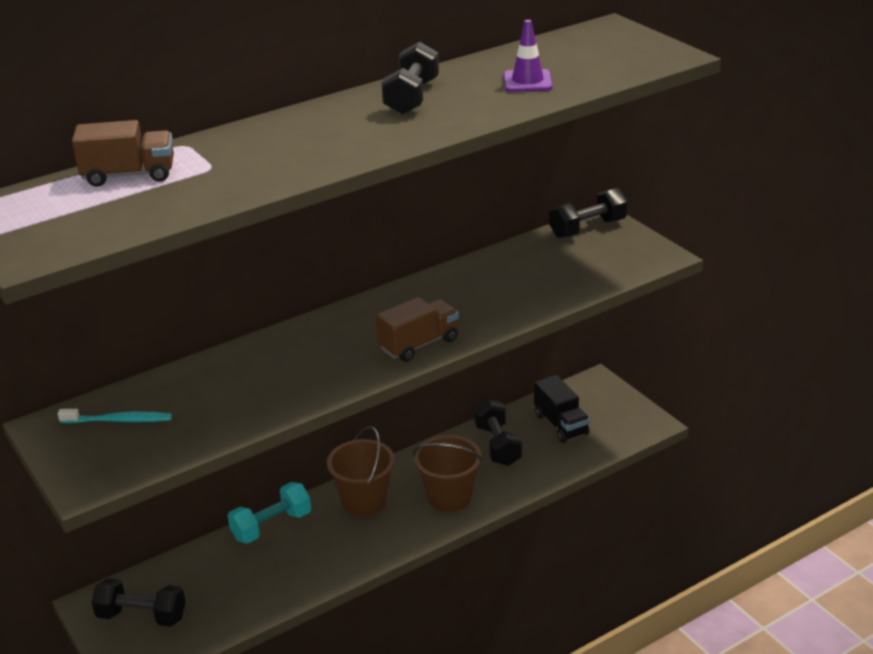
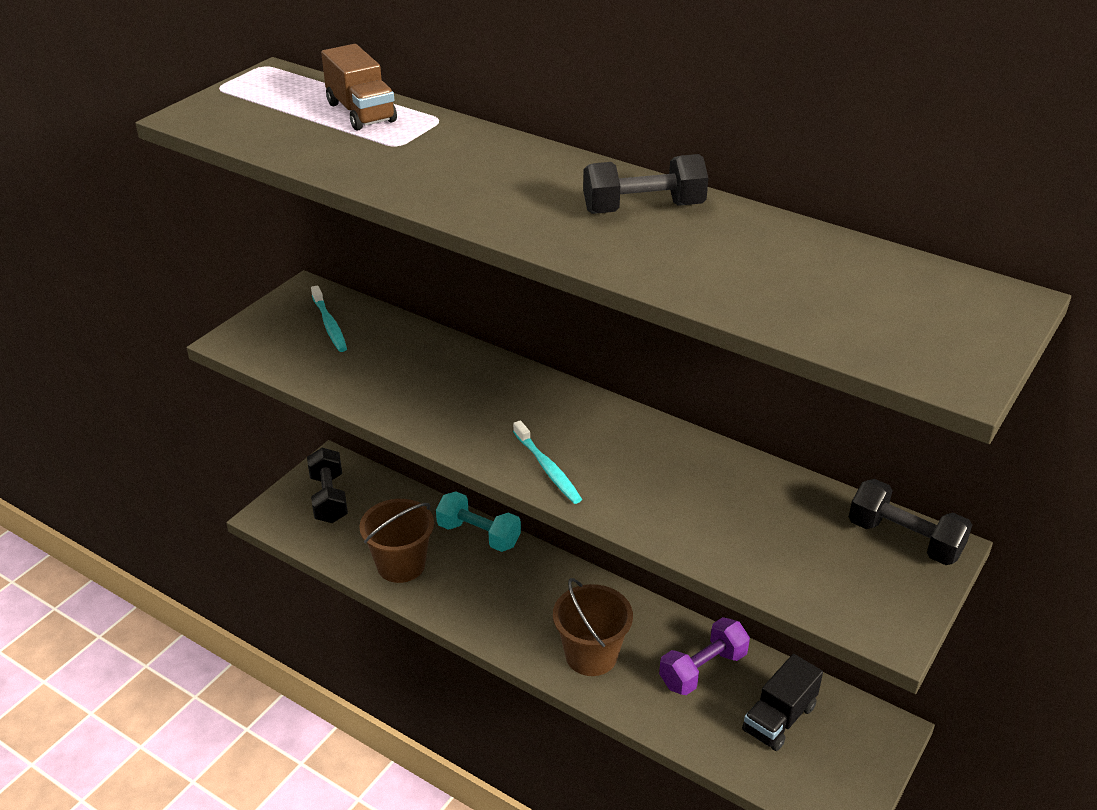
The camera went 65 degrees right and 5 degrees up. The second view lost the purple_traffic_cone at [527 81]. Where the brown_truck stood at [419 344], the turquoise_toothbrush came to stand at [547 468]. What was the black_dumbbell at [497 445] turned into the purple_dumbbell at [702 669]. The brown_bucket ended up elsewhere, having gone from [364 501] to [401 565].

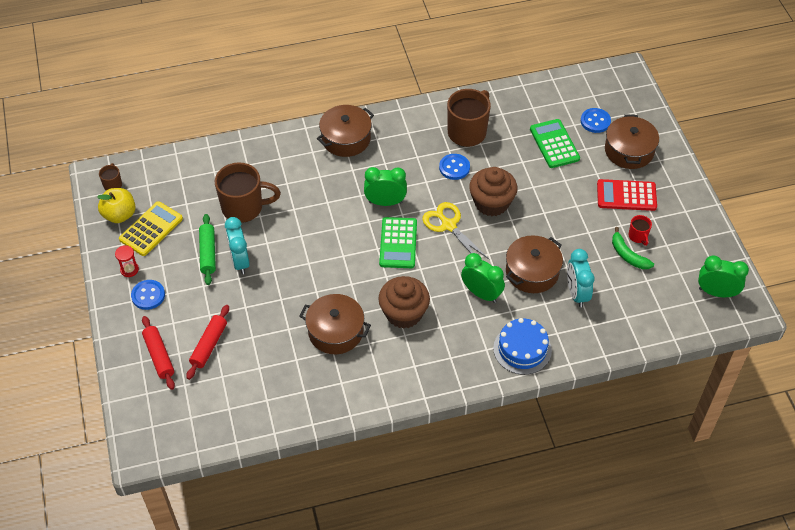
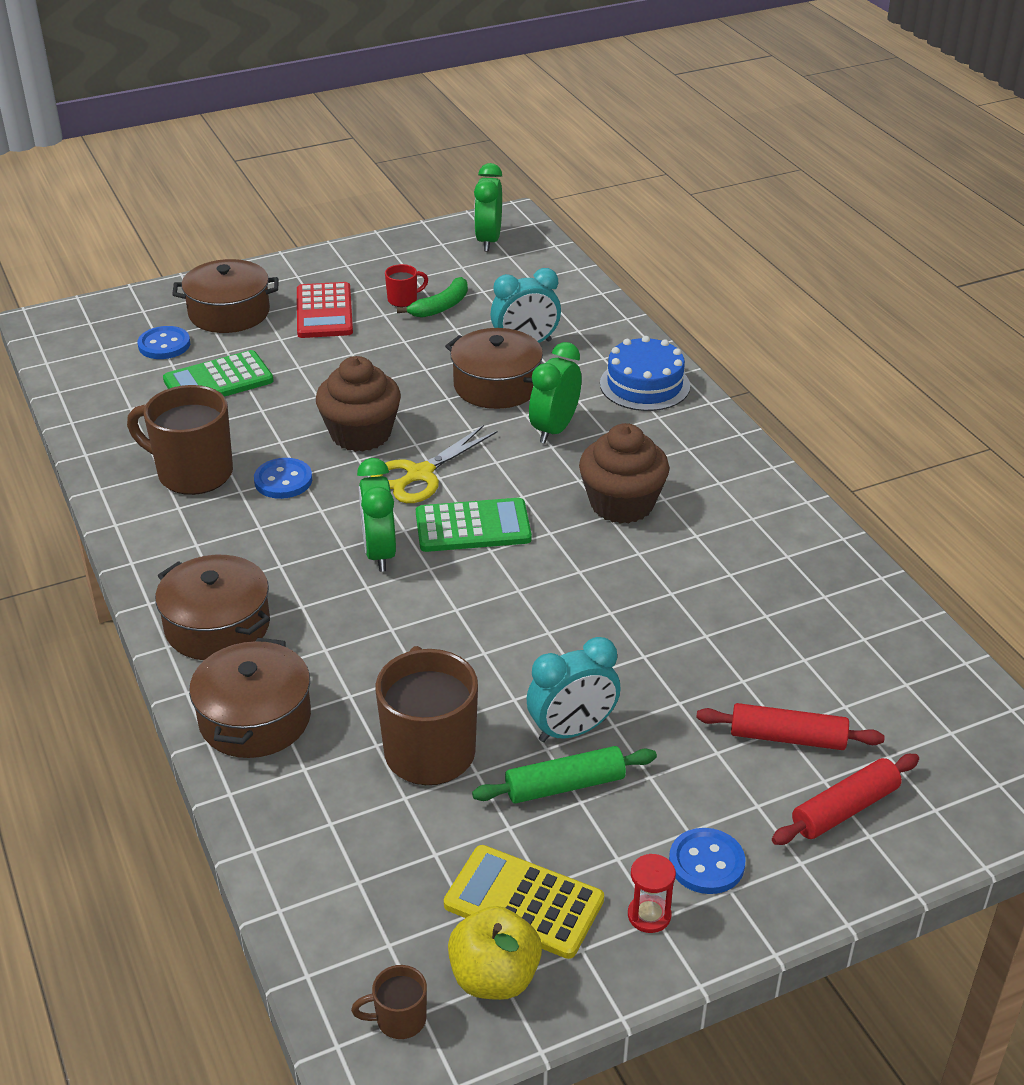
The camera went 100 degrees left and 15 degrees down. The brown_pot ended up elsewhere, having gone from [335 331] to [255 718].

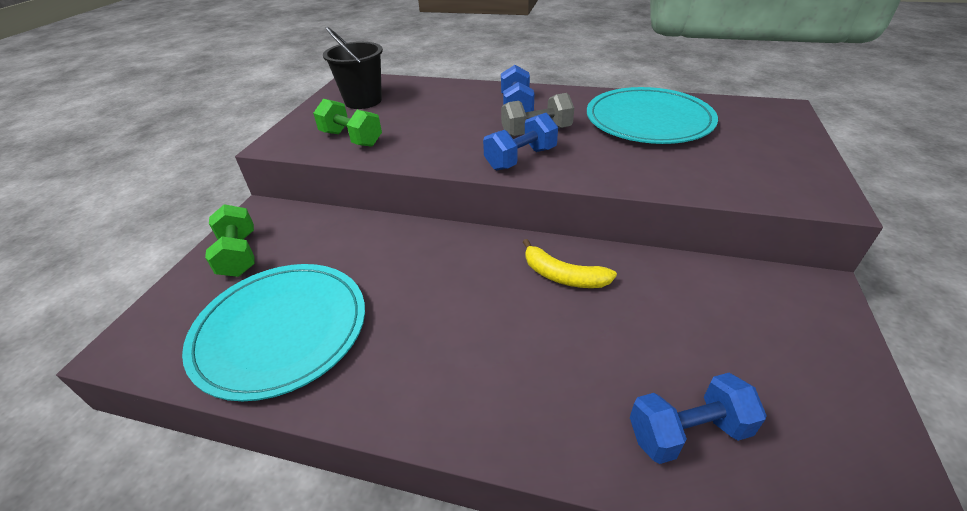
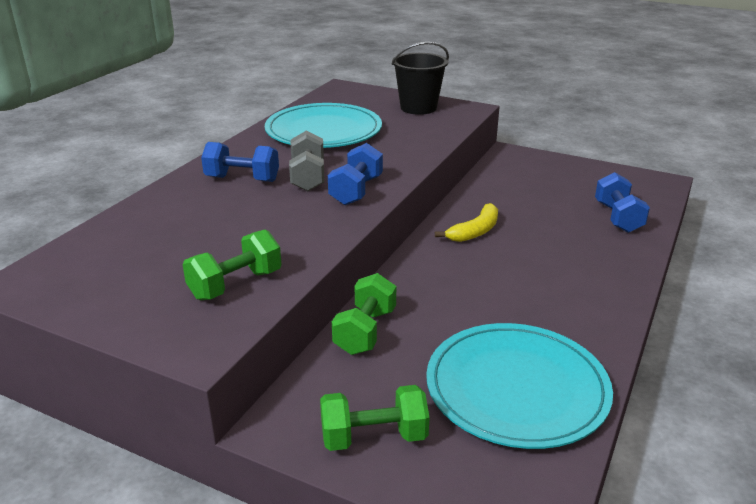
The camera went 80 degrees left and 10 degrees down. The black_bucket ended up elsewhere, having gone from [363 101] to [418 108]. The blue_dumbbell at [521 159] ended up facing another way, 45 degrees clockwise from before. The second view gained the green_dumbbell at [365 331].

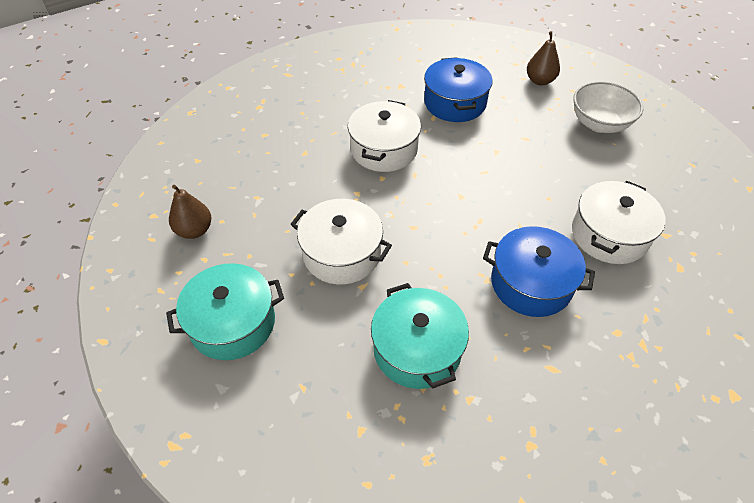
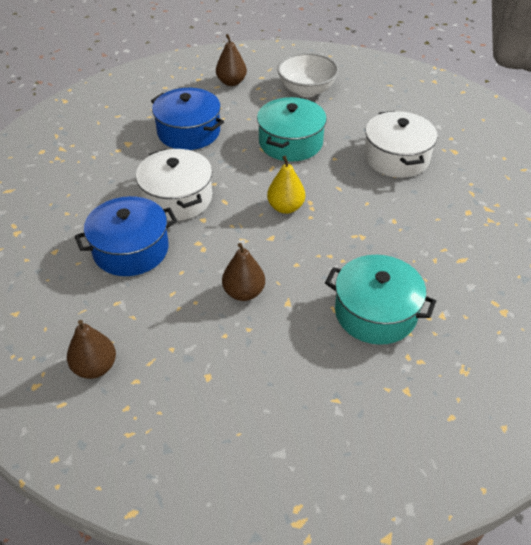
The camera went 45 degrees left and 5 degrees down. Where the white_pot stood at [342 253], the brown_pear came to stand at [244 292]. The blue_pot ended up elsewhere, having gone from [531 283] to [131 249]. The turquoise_pot ended up elsewhere, having gone from [232 323] to [290 142]. The second view gained the yellow_pear at [285 207].

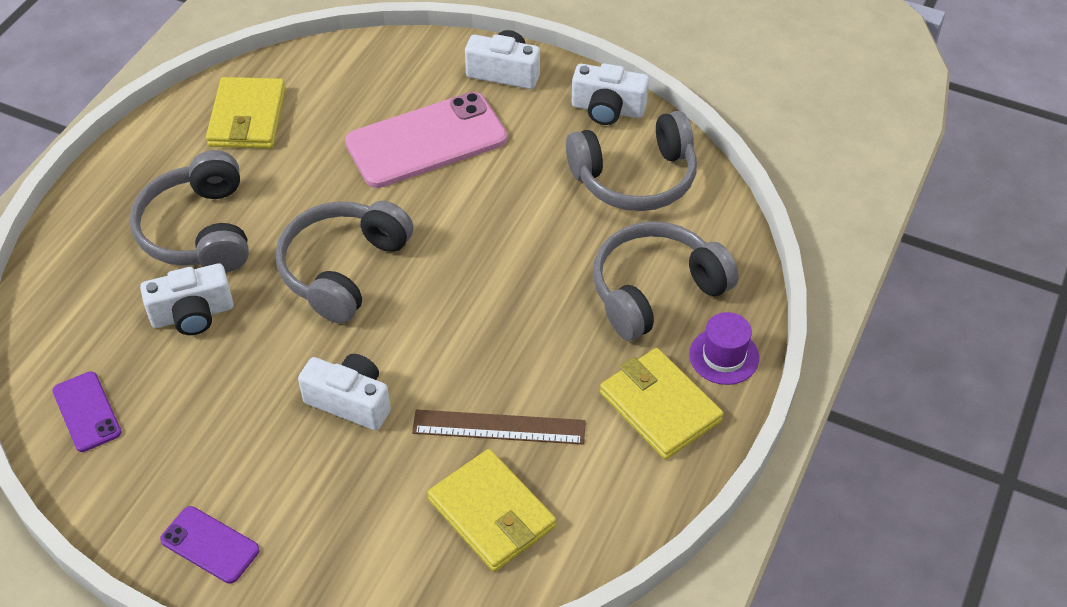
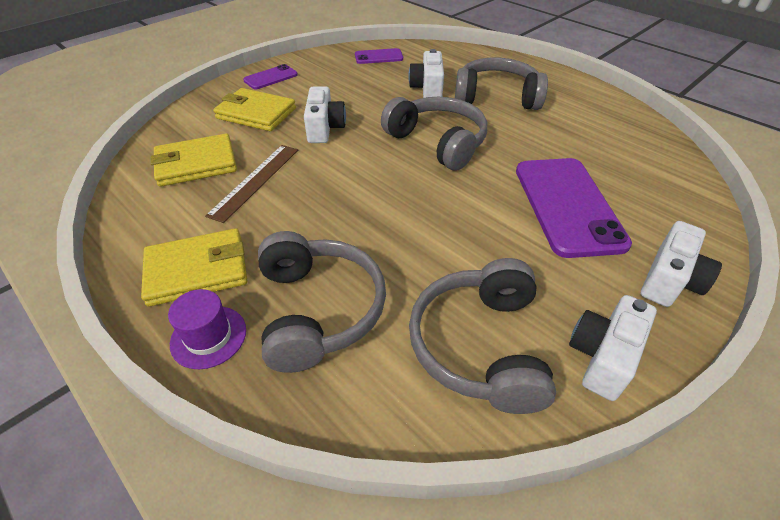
The camera went 110 degrees right and 5 degrees down. The yellow_wallet ended up elsewhere, having gone from [247 117] to [256 113]. What was the pink_phone at [426 141] turned into the purple_phone at [567 205]. The white_camera at [350 402] ended up facing another way, 45 degrees counterclockwise from before.

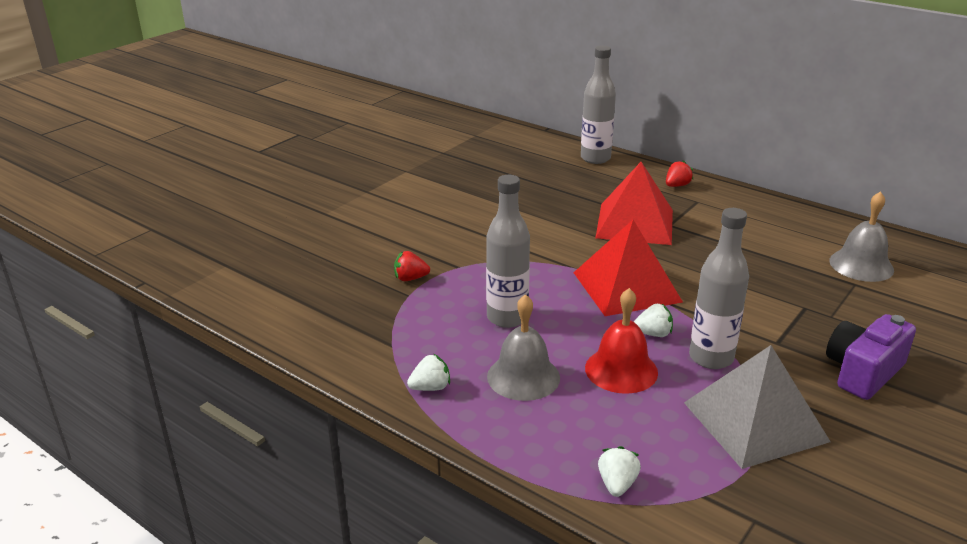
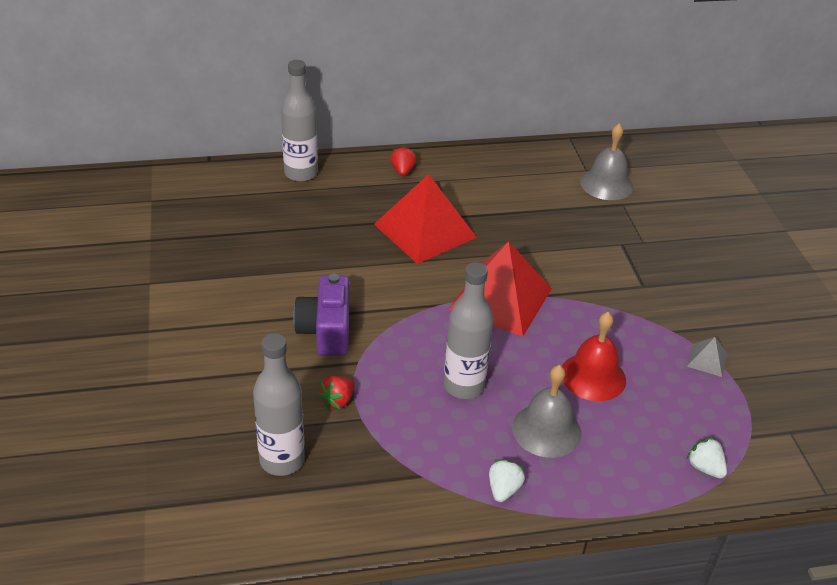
The camera went 50 degrees left and 10 degrees up. The grey_bottle ended up elsewhere, having gone from [711 358] to [282 460]. The second view lost the white_strawberry at [653 334]. The purple_camera ended up elsewhere, having gone from [863 372] to [326 330]. The size of the grey_pyramid at [754 421] changed by a factor of 0.42.

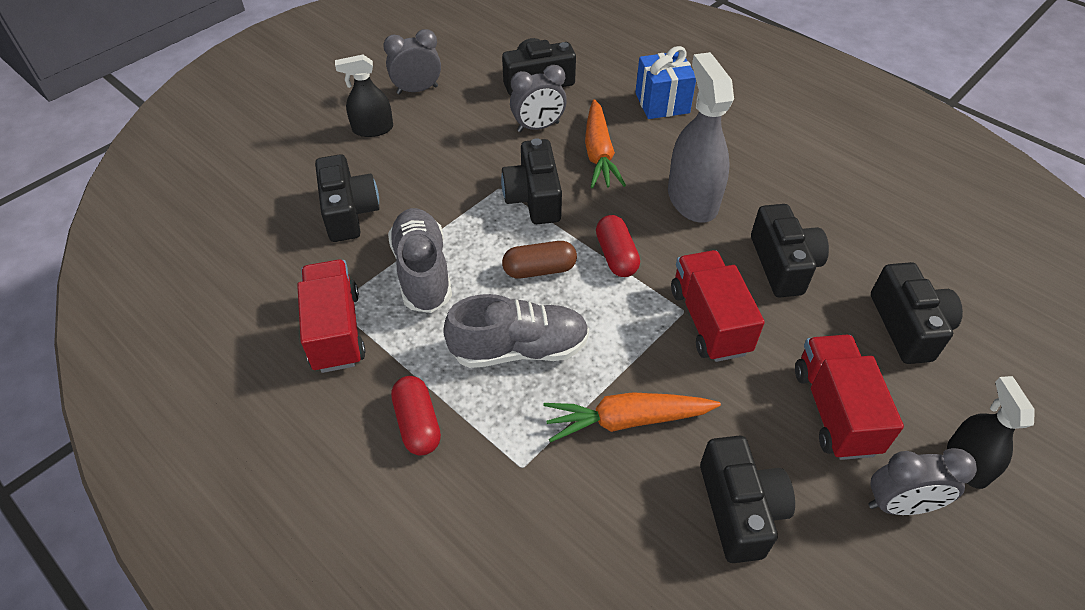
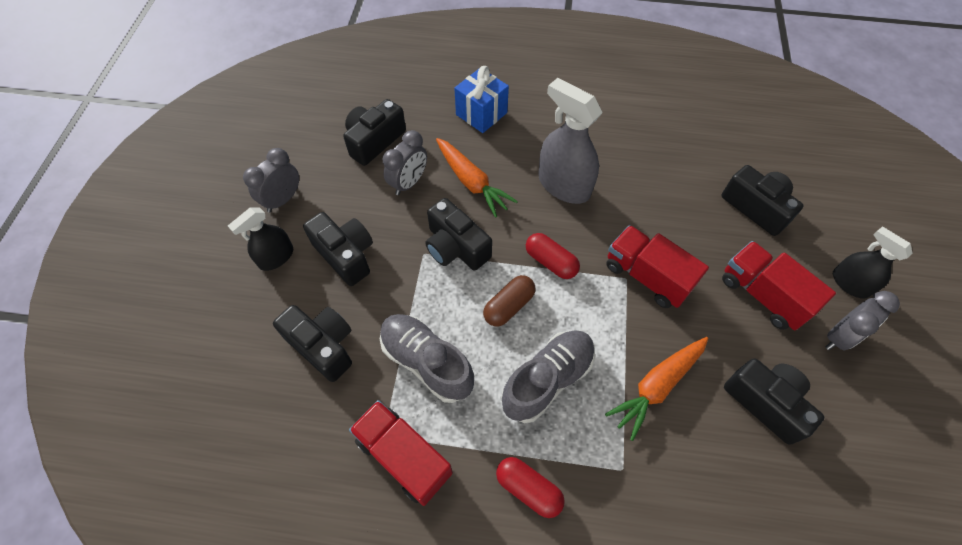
The camera went 35 degrees left and 10 degrees up. The black_camera ended up elsewhere, having gone from [783 264] to [345 255].

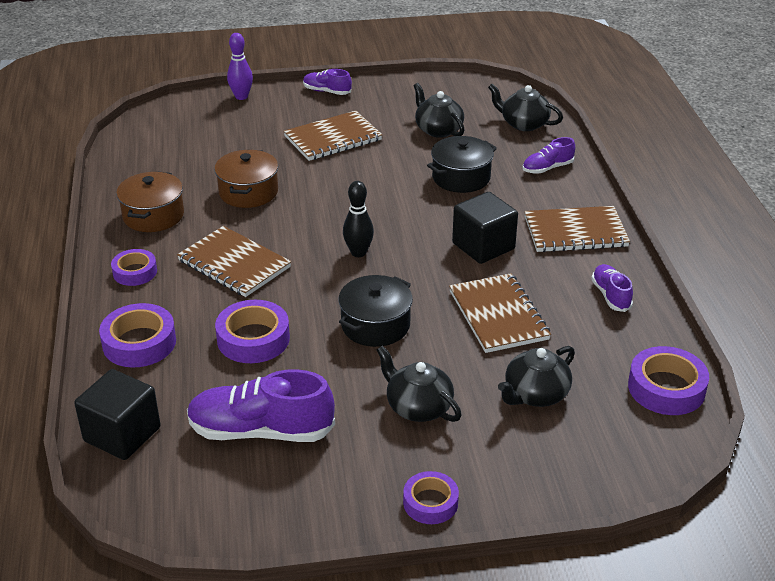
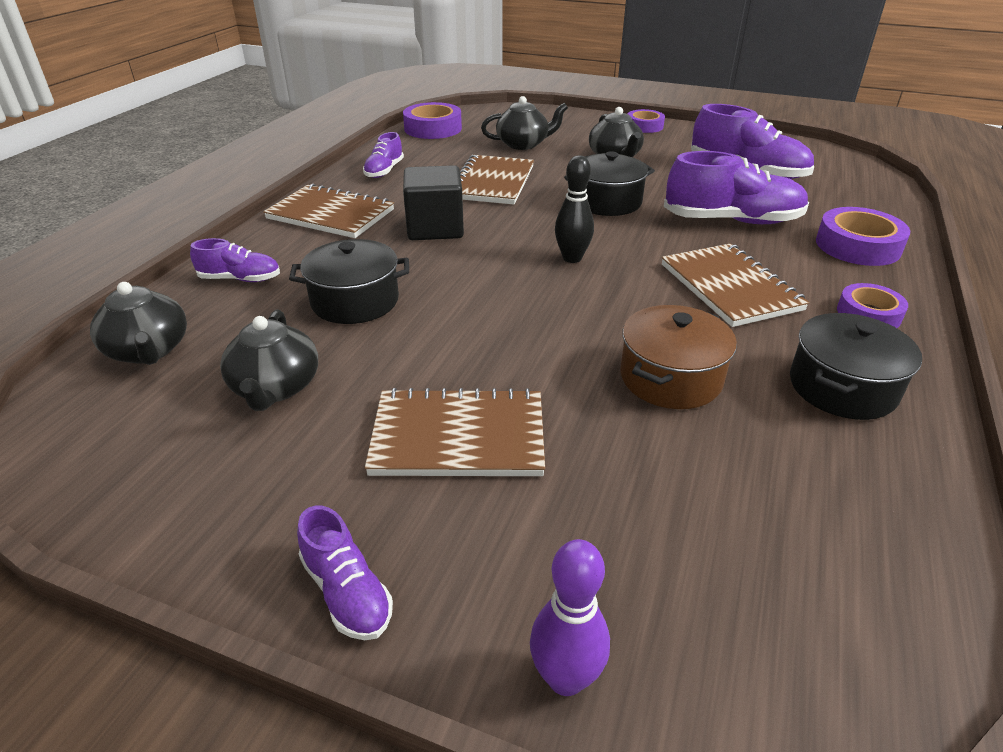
The camera went 150 degrees left and 0 degrees up. What was the brown_pot at [153 215] turned into the black_pot at [842 387]. Where the purple_tape stood at [253 339], the purple_shoe came to stand at [732 221]. The second view lost the black_cube at [122 434].

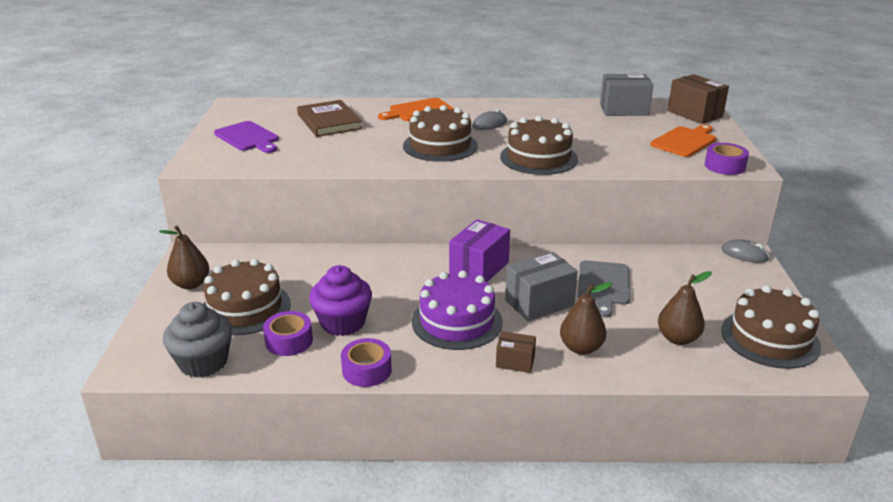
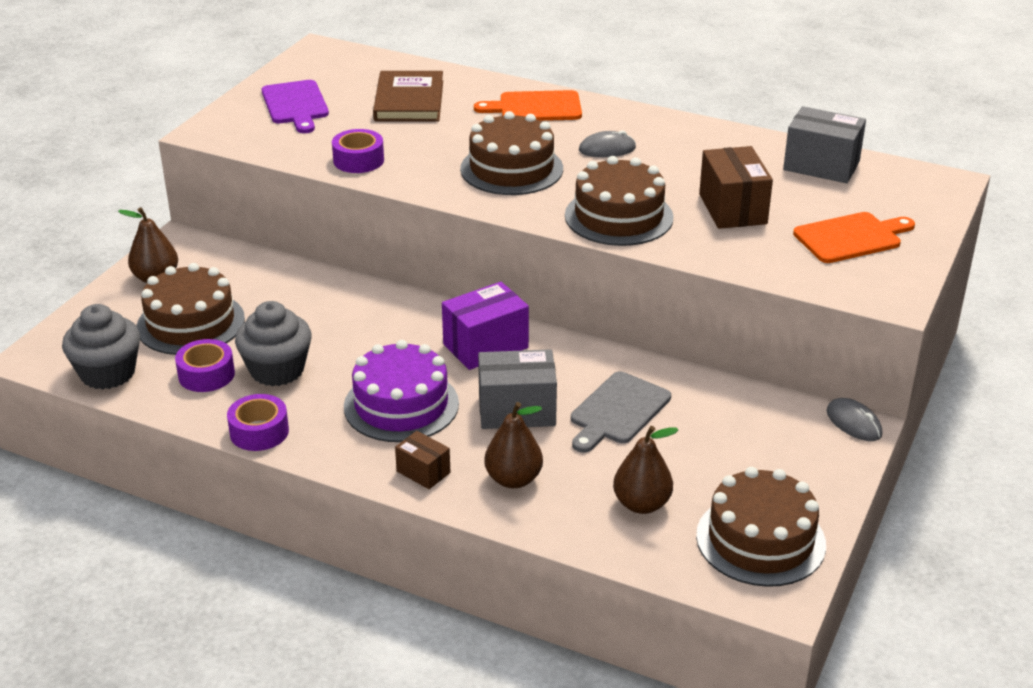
The camera went 25 degrees right and 5 degrees up. The brown_box ended up elsewhere, having gone from [694 114] to [732 209]. The purple_tape ended up elsewhere, having gone from [724 166] to [358 160]. What was the purple_cupcake at [343 323] turned into the grey_cupcake at [277 370].

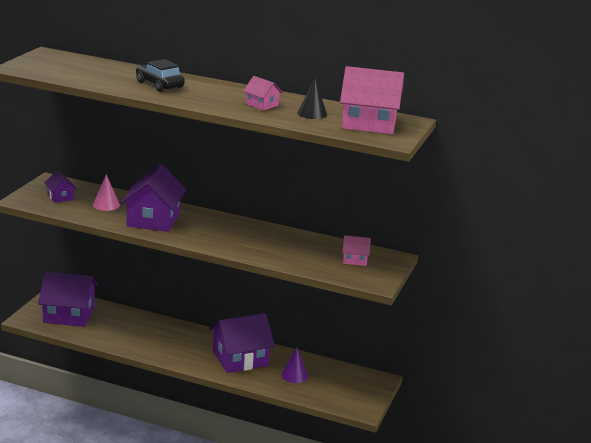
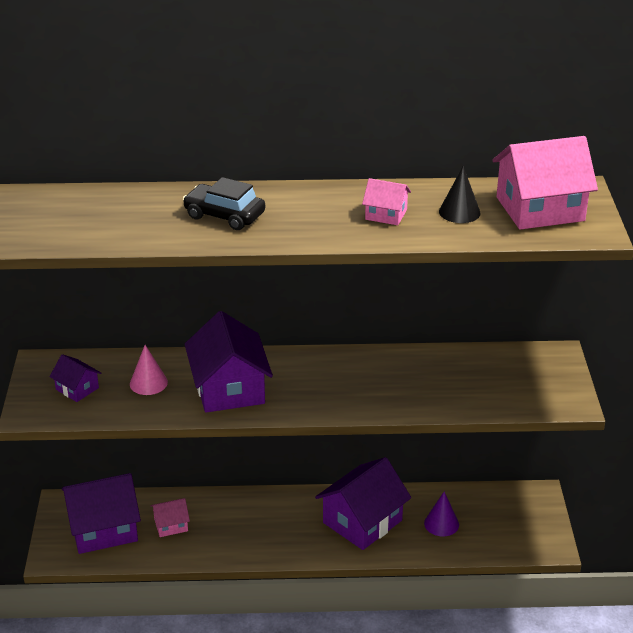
The camera went 20 degrees left and 10 degrees up. The pink_house ended up elsewhere, having gone from [354 260] to [171 525].

